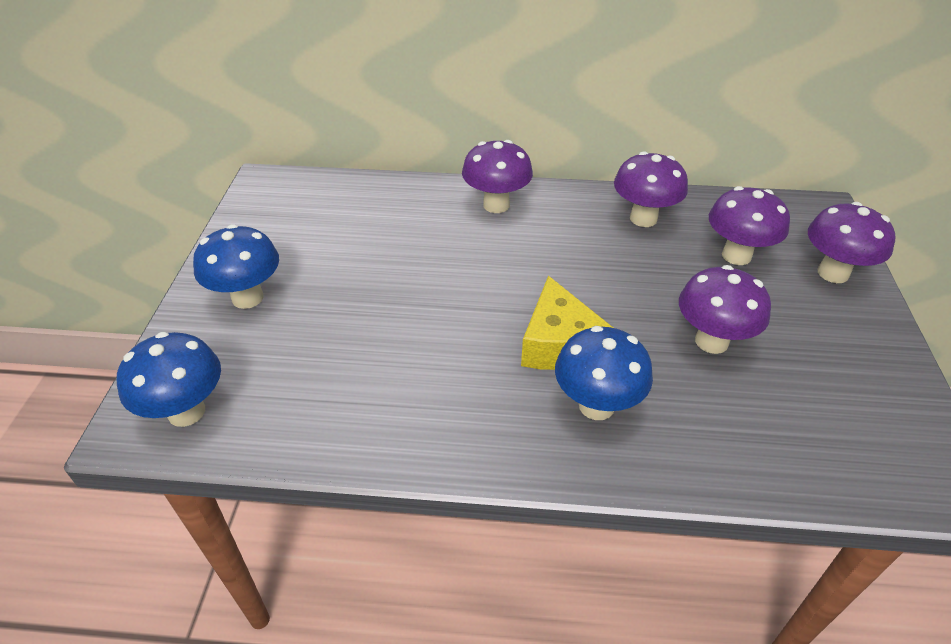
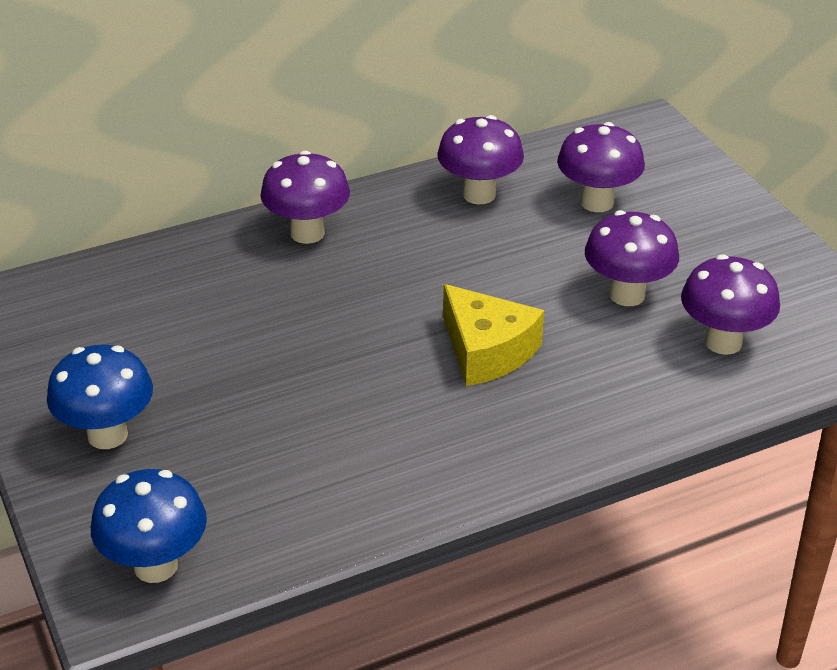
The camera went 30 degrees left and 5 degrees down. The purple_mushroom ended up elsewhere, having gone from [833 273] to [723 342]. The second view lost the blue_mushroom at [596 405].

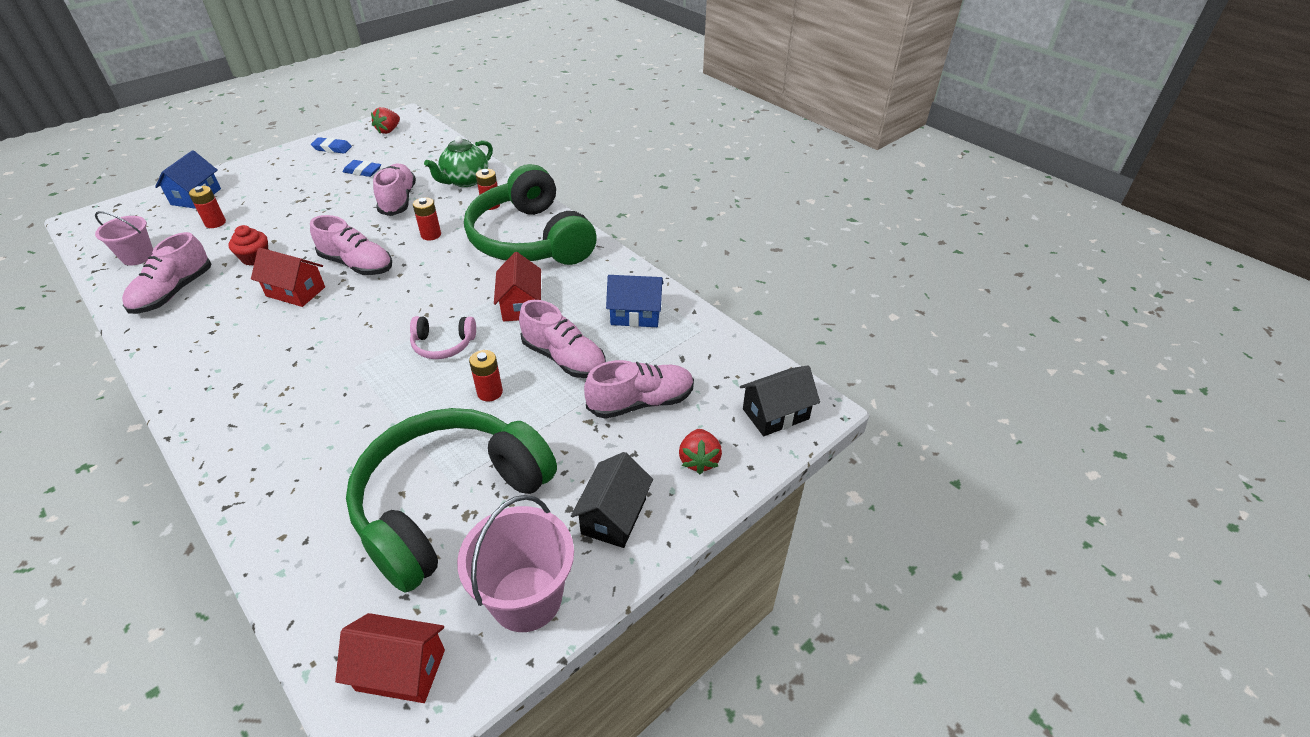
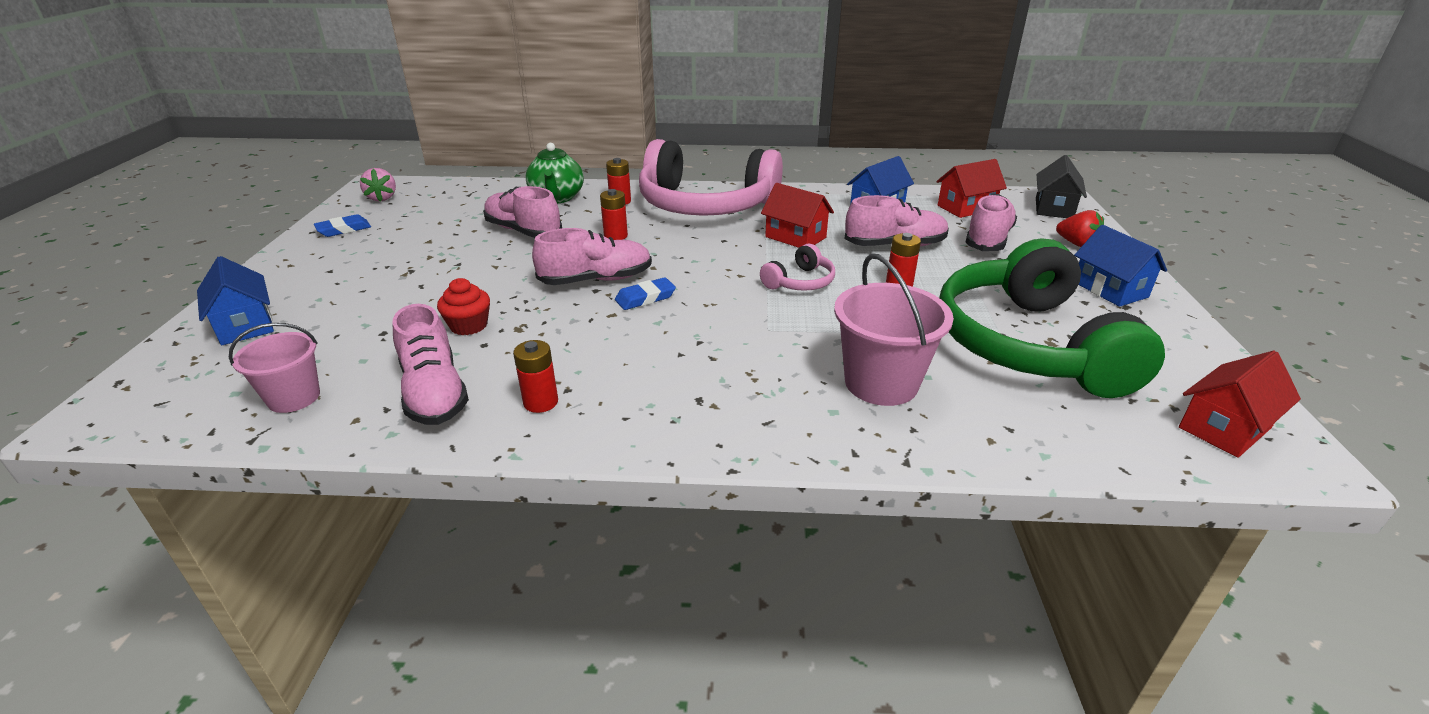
The camera went 45 degrees left and 10 degrees down. What was the red_strawberry at [388 130] turned into the pink_strawberry at [382 198]. The blue_eraser ended up elsewhere, having gone from [362 171] to [645 298]. What was the green_headphones at [530 239] turned into the pink_headphones at [705 205]. The red_battery ended up elsewhere, having gone from [215 223] to [541 402]. The red_house ended up elsewhere, having gone from [296 291] to [966 208]. What was the black_house at [613 516] turned into the blue_house at [1110 289]. The pink_bucket ended up elsewhere, having gone from [526 598] to [881 383].

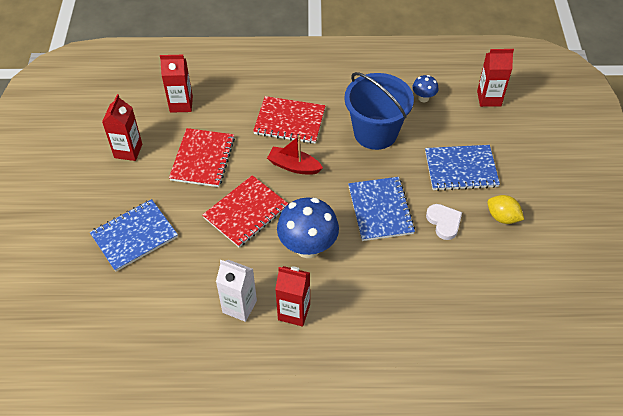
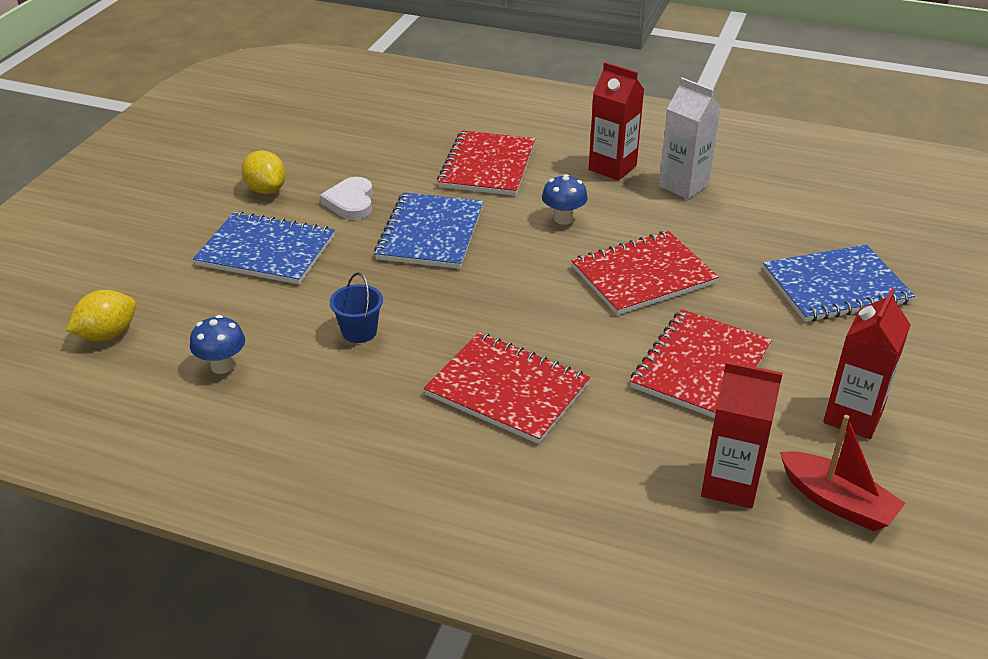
The camera went 160 degrees left and 15 degrees down. Where the red_carton stood at [489 98], the yellow_lemon came to stand at [107 334]. The size of the blue_bucket at [375 133] changed by a factor of 0.41. The red_boat ended up elsewhere, having gone from [294 166] to [837 502]. The size of the blue_mushroom at [308 247] changed by a factor of 0.49. The second view gained the red_notebook at [487 166].

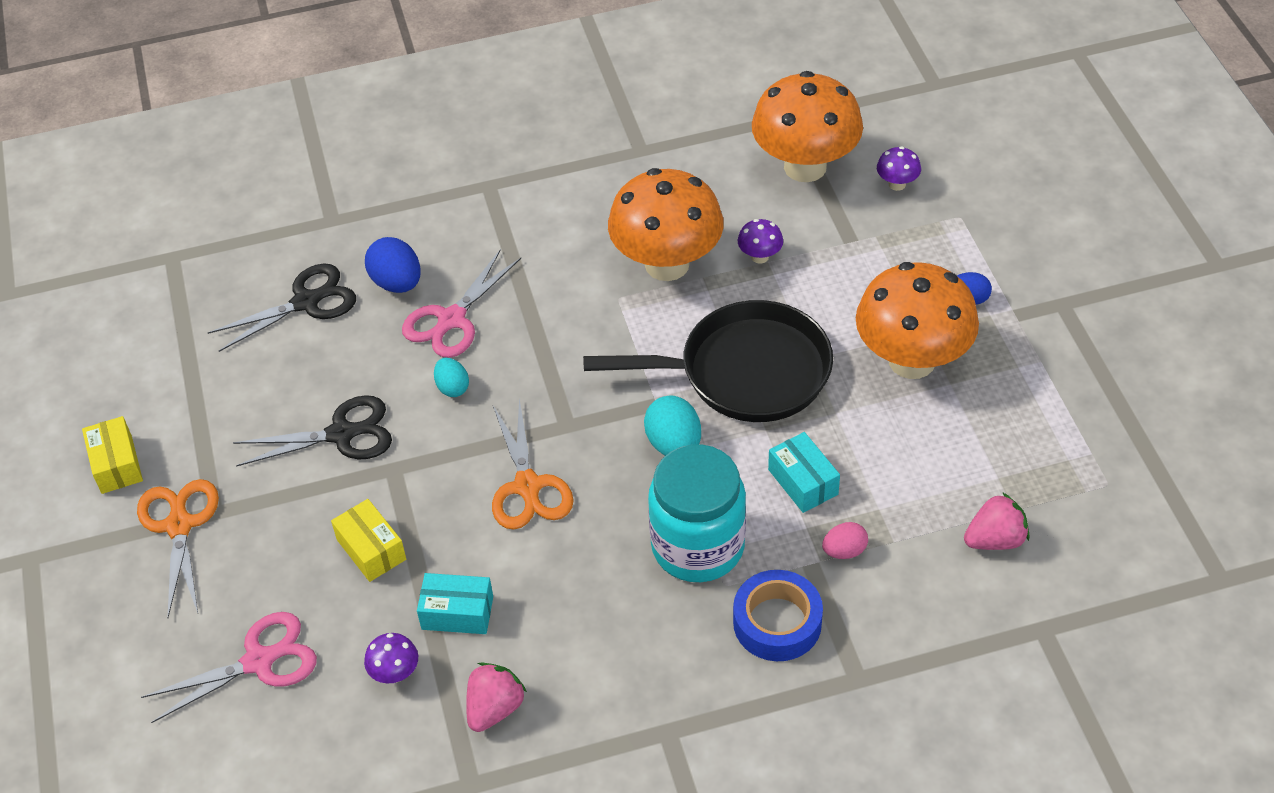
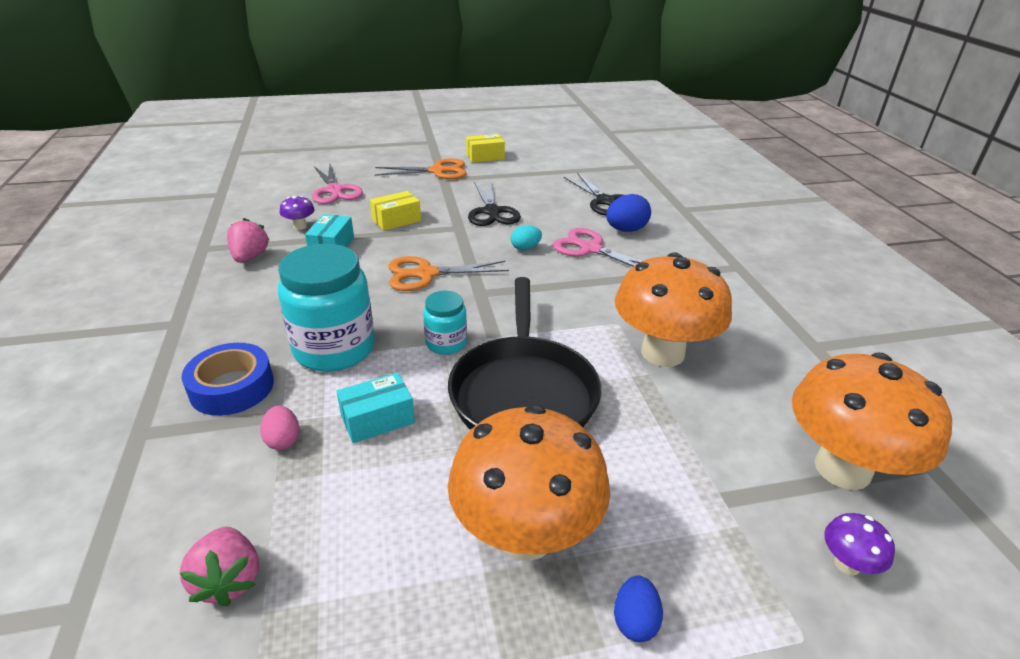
The camera went 90 degrees right and 15 degrees down. The second view lost the purple_mushroom at [760 257]. Where the turquoise_egg stood at [674 444], the turquoise_jar came to stand at [446 343]. The pink_strawberry at [495 708] ended up facing another way, 120 degrees counterclockwise from before.

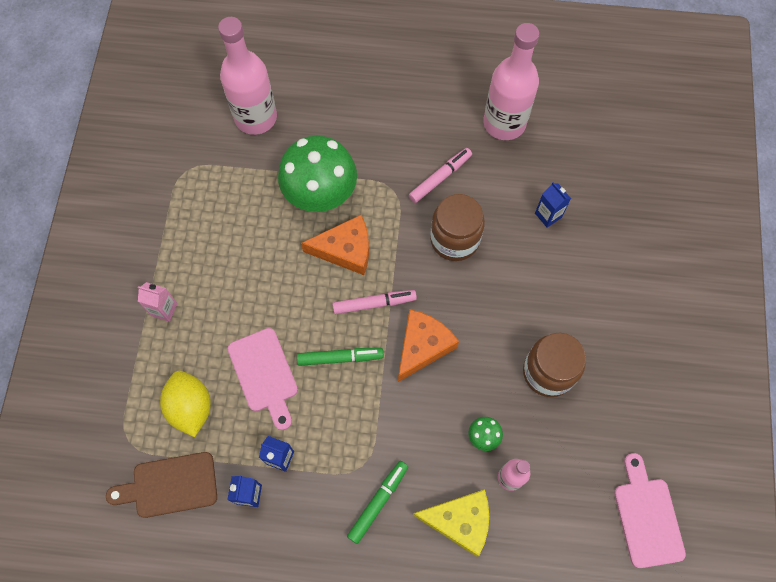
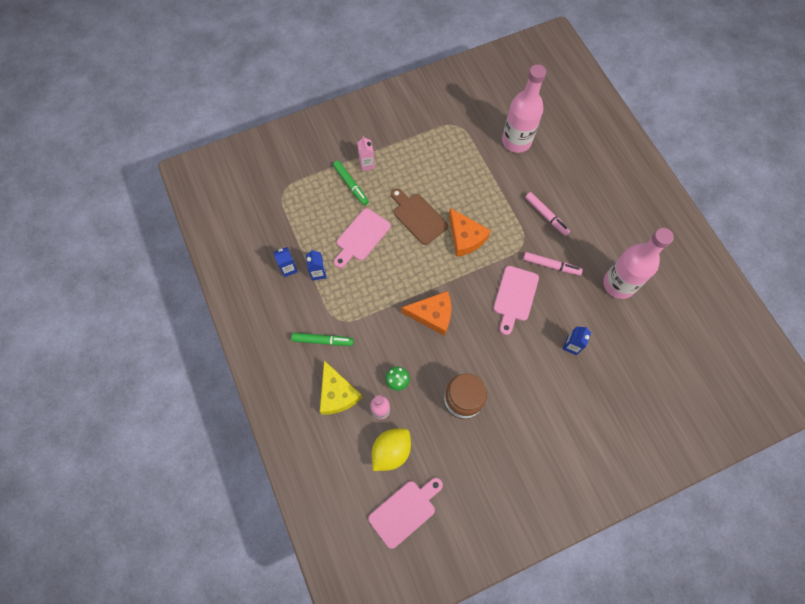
The camera went 60 degrees right and 0 degrees up. The second view lost the green_mushroom at [320 193]. Where the brown_jar stood at [454 239], the pink_cutting_board came to stand at [515 296]. The pink_marker ended up elsewhere, having gone from [374 304] to [546 216]. The green_marker ended up elsewhere, having gone from [340 358] to [351 185]. The yellow_lemon ended up elsewhere, having gone from [191 407] to [391 451]. The brown_cutting_board ended up elsewhere, having gone from [170 485] to [418 217].

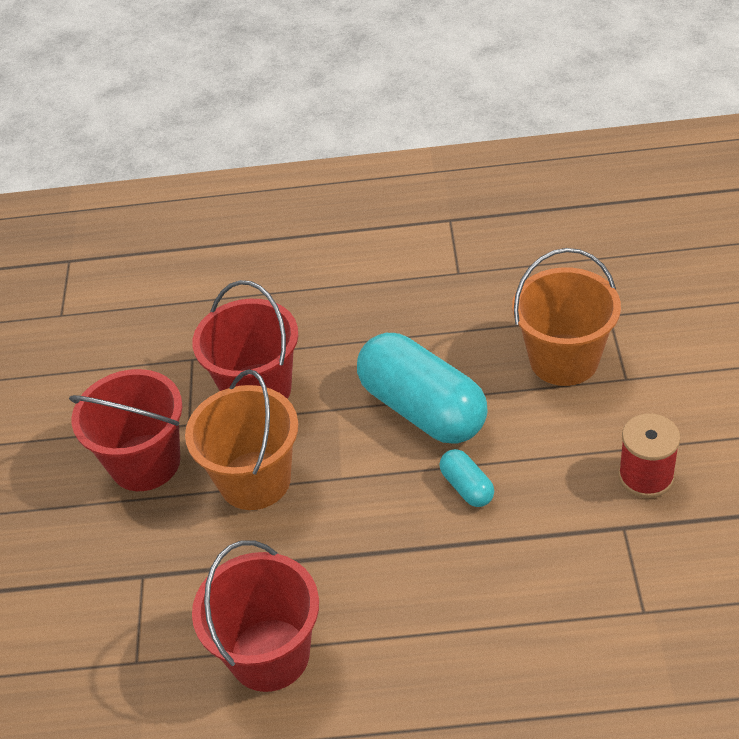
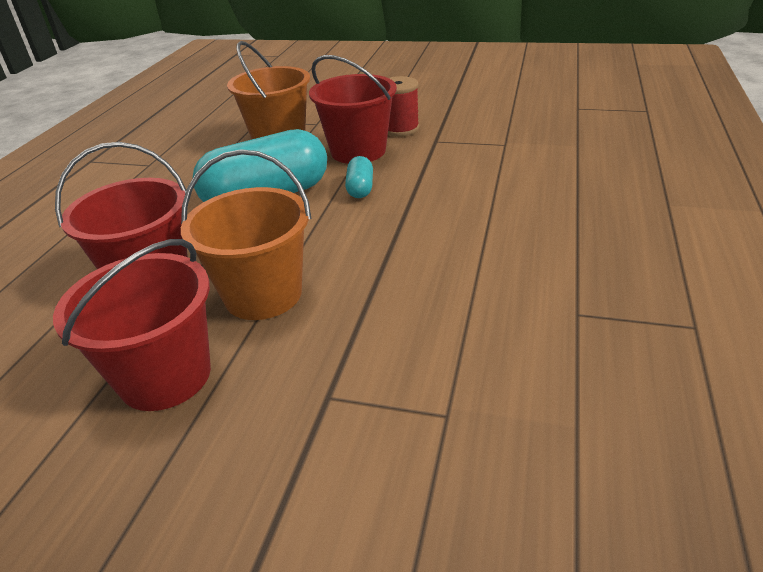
The camera went 75 degrees left and 10 degrees down. The turquoise_capsule at [467 487] ended up facing another way, 75 degrees counterclockwise from before. The red_bucket ended up elsewhere, having gone from [269 654] to [358 151].

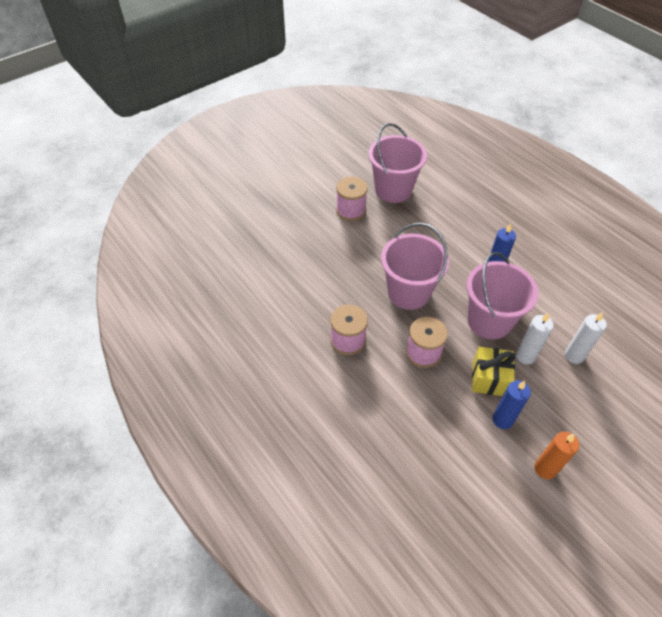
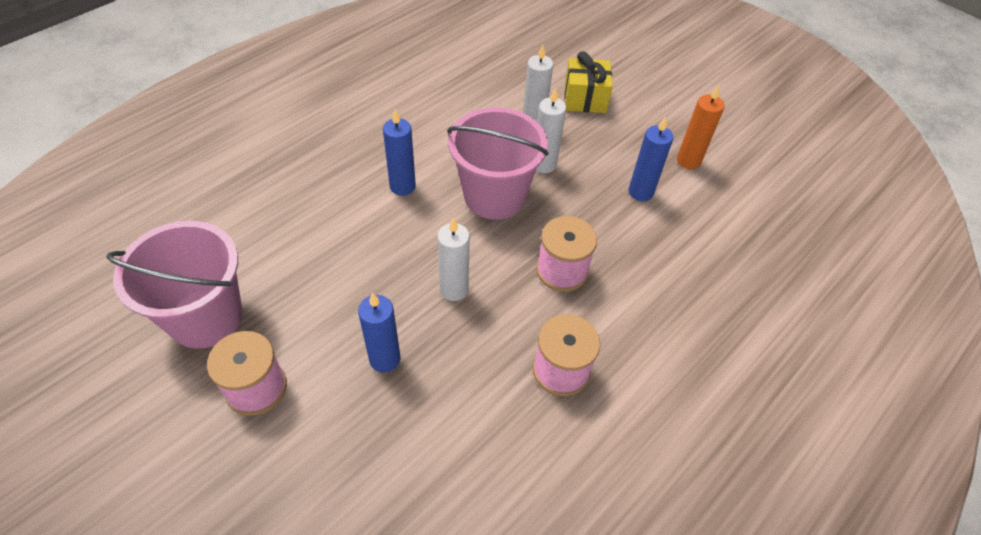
The camera went 100 degrees left and 0 degrees up. Where the pink_bucket stood at [408 292], the white_candle came to stand at [454 289]. The yellow_gift ended up elsewhere, having gone from [489 378] to [585 99]. The second view gained the blue_candle at [385 359].

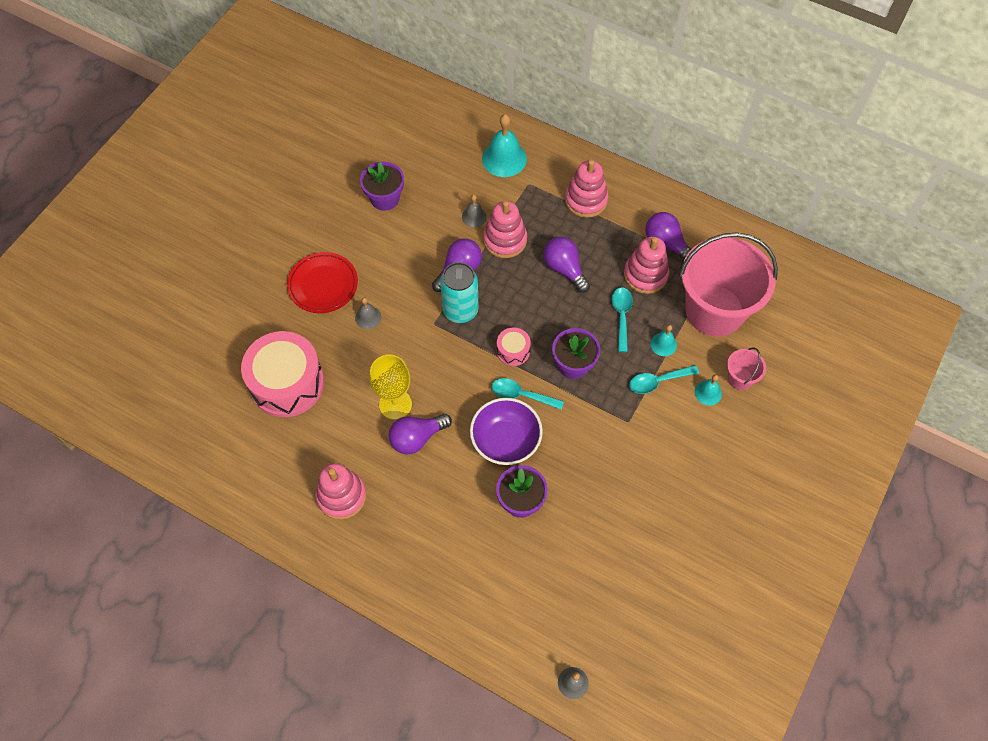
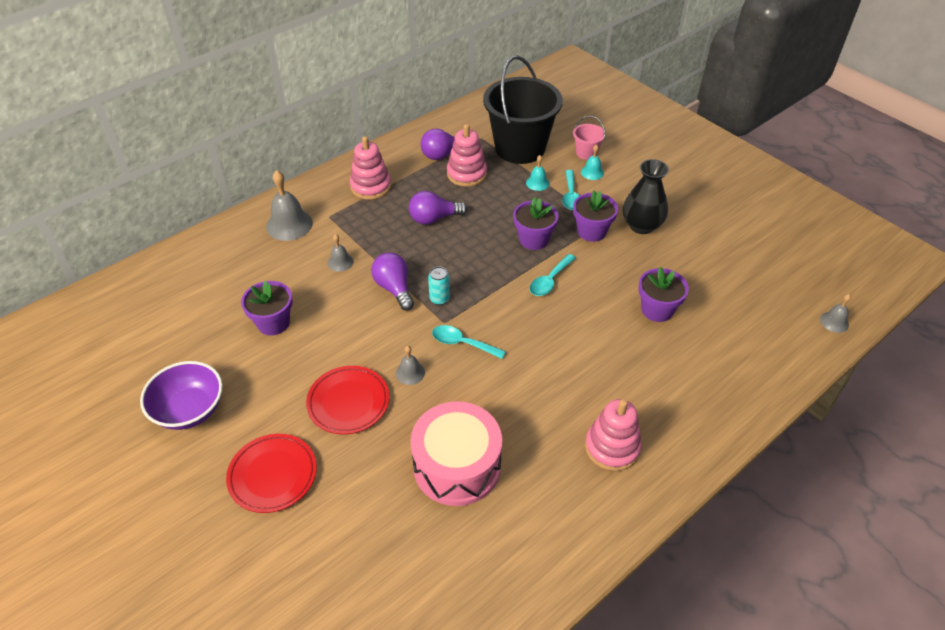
The camera went 70 degrees left and 15 degrees down. What was the turquoise_bell at [504 158] turned into the grey_bell at [289 224]. The second view lost the pink_stacking_toy at [505 240]. What was the pink_bucket at [714 311] turned into the black_bucket at [520 148]. The size of the turquoise_can at [460 310] changed by a factor of 0.55. The turquoise_spoon ended up elsewhere, having gone from [621 316] to [462 343]. The second view lost the pink_drum at [513 351]. The second view lost the yellow_goblet at [395 404]. The purple_bowl ended up elsewhere, having gone from [505 441] to [190 410]. The second view lost the purple_light_bulb at [417 438]. The second view gained the black_vase at [641 226]. The second view gained the purple_flower_pot at [591 231]. The second view gained the red_plate at [273 475].

